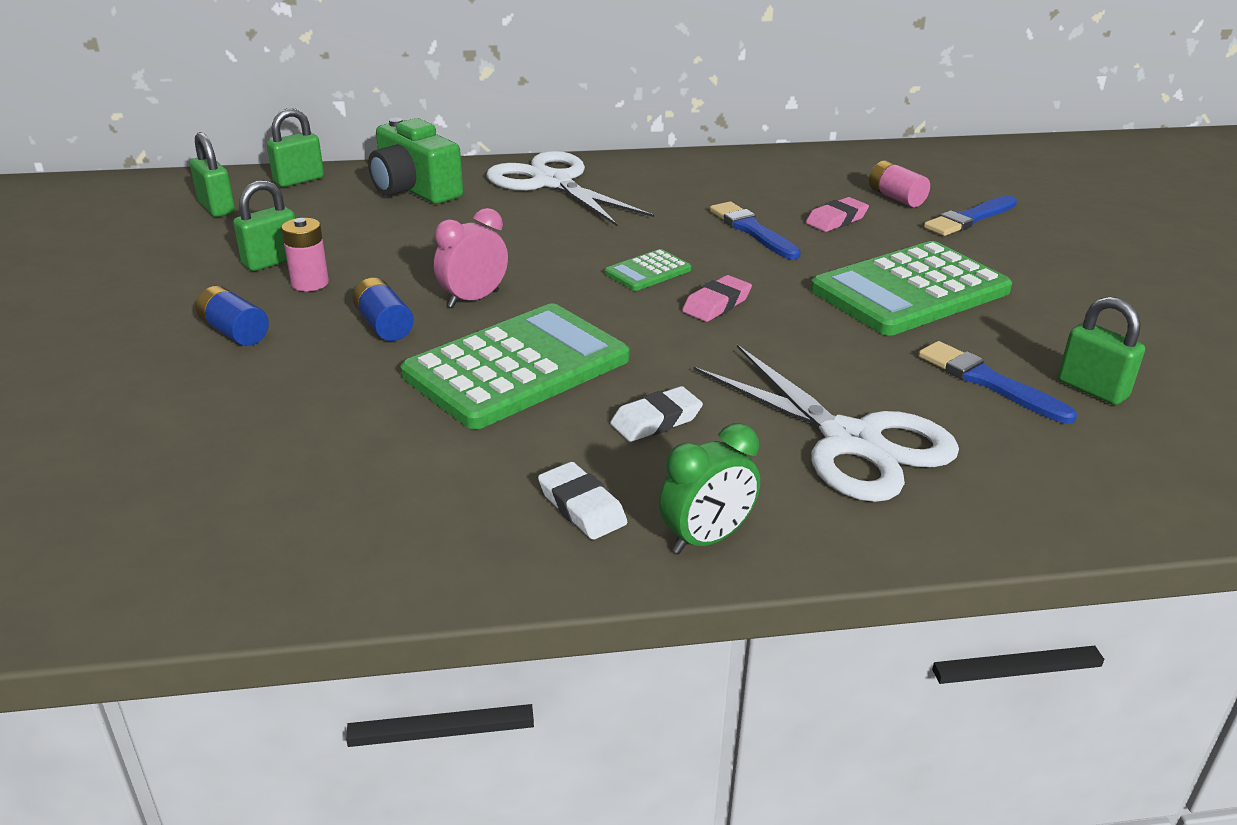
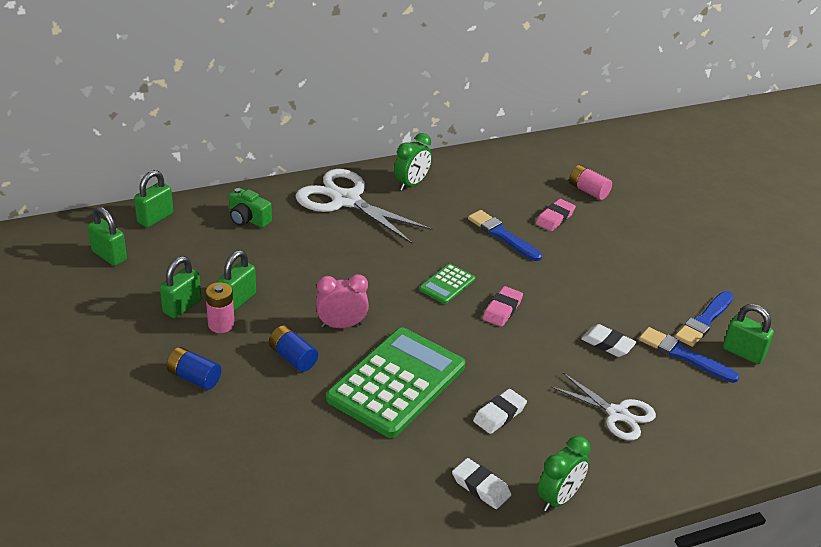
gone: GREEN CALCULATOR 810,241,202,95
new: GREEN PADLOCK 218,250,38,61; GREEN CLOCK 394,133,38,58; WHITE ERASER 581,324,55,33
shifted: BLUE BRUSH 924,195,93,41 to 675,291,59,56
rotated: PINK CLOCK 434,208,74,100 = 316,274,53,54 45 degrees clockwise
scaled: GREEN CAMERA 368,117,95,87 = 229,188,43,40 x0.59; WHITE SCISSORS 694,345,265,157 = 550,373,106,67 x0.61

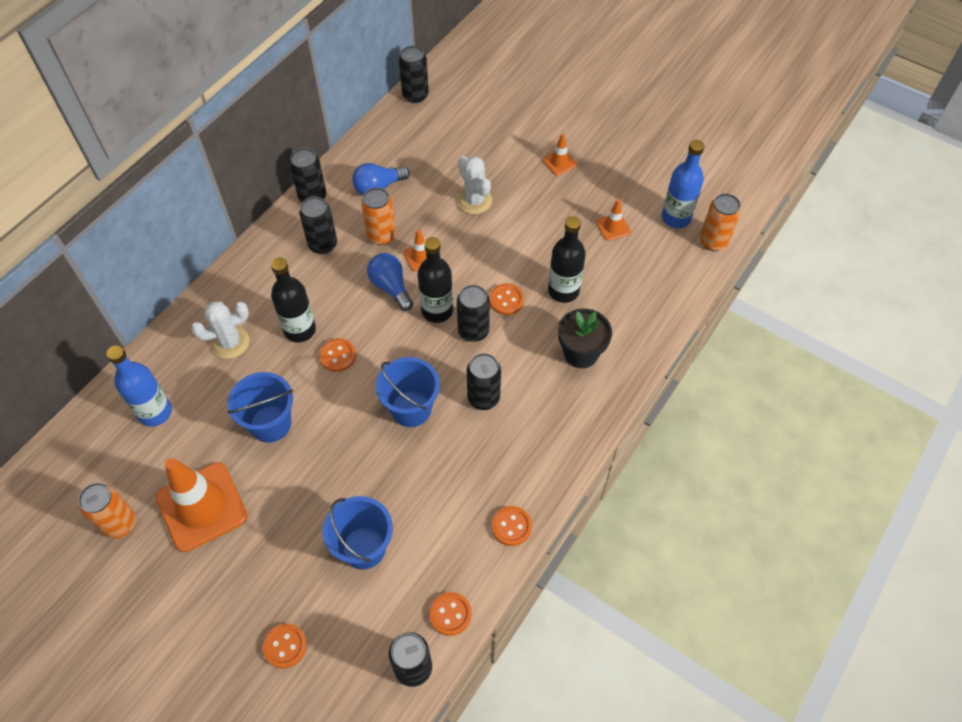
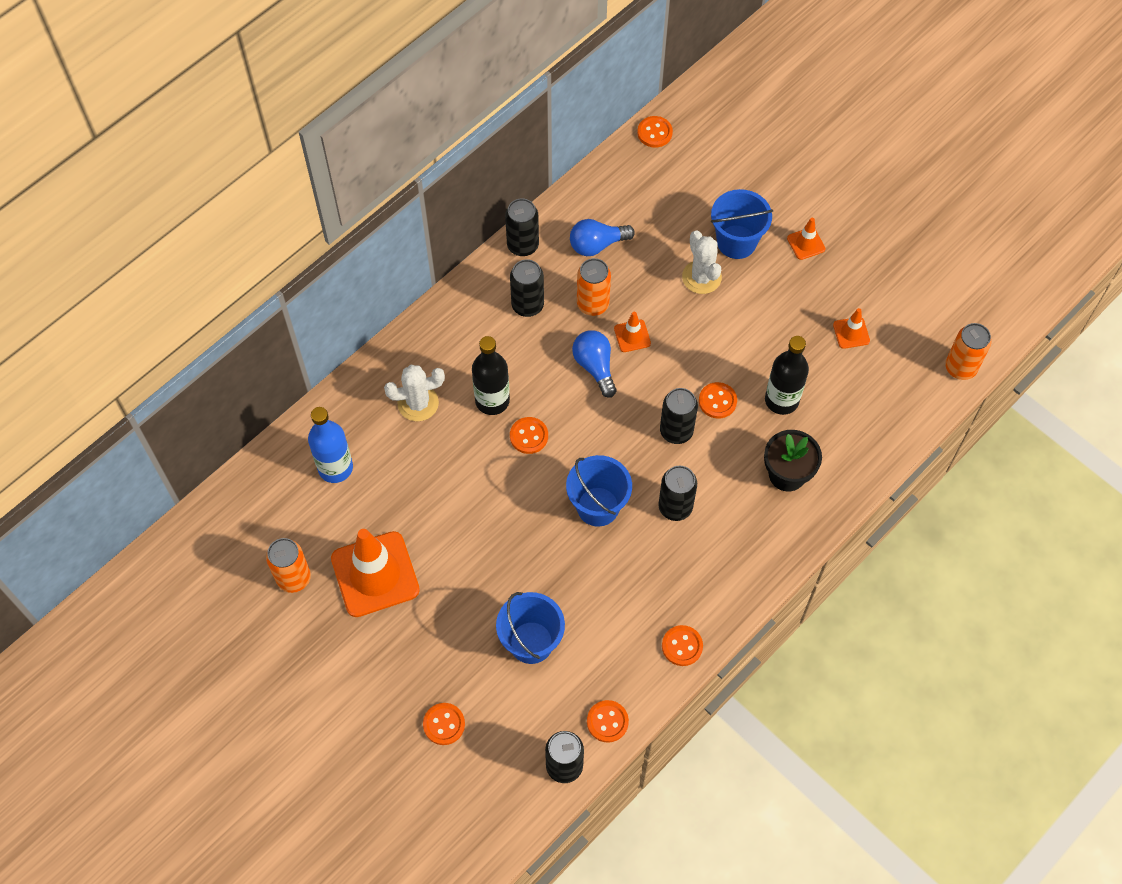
gone: BLACK BOTTLE 418,237,35,86; BLUE BOTTLE 662,140,42,88
shifted: BLUE BUCKET 227,372,66,71 to 711,189,62,70
swapped: BLACK CAN 399,46,30,57 to ORANGE BUTTON 637,116,36,32

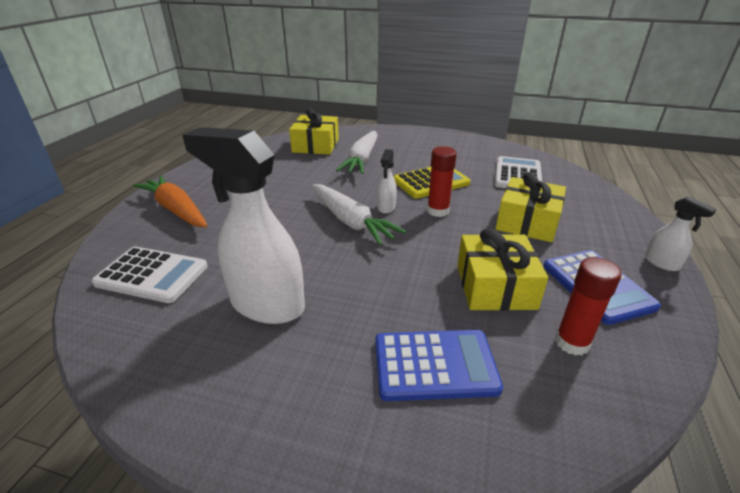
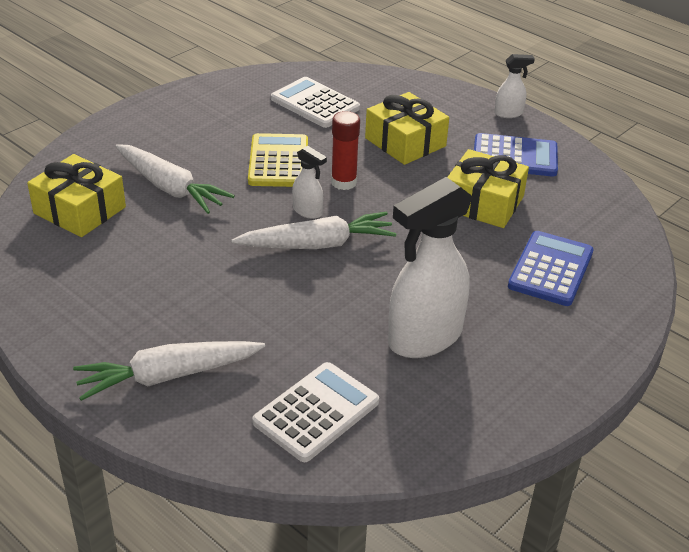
gone: RED GLUE STICK 555,257,67,99
repainted: ORANGE CARROT 133,175,74,52 to WHITE CARROT 73,341,192,60

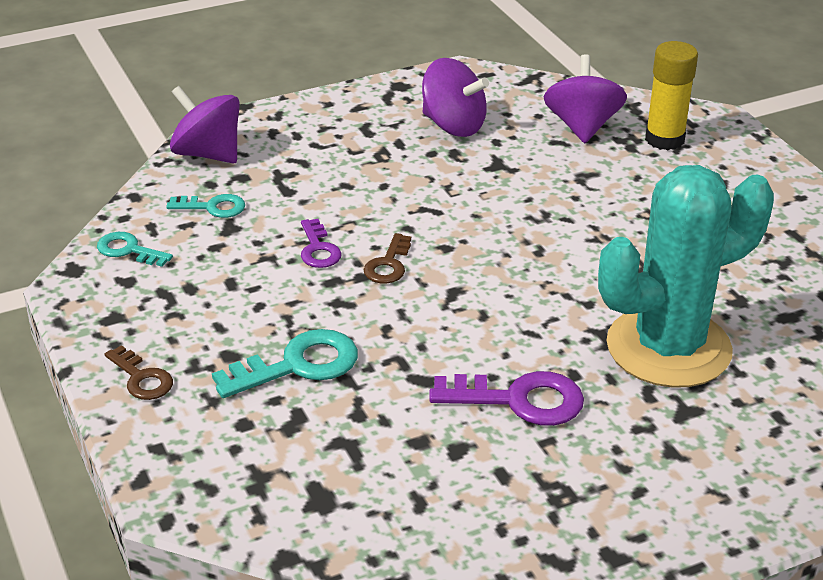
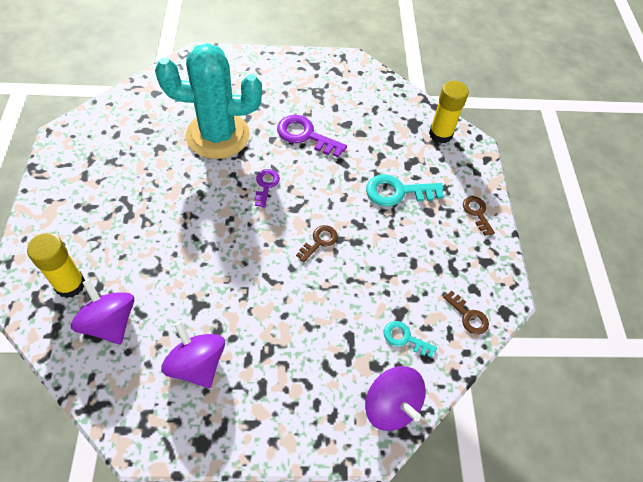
new: YELLOW GLUE STICK 429,81,40,62
shifted: PURPLE KEY 301,219,41,49 to 255,169,25,39
repainted: TURQUOISE KEY 97,232,76,35 to BROWN KEY 443,291,46,44
rotated: PURPLE SPINNING TOP 544,54,83,89 = 71,279,63,65 120 degrees clockwise

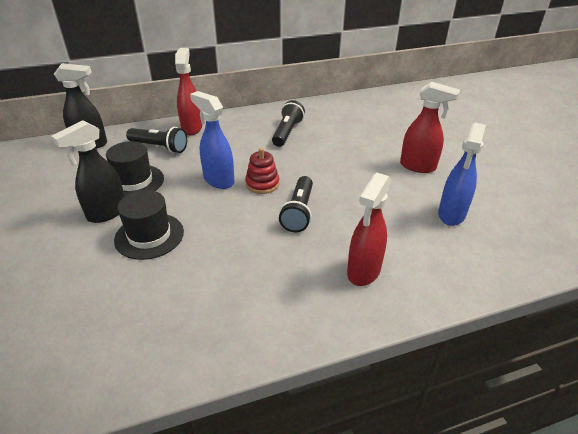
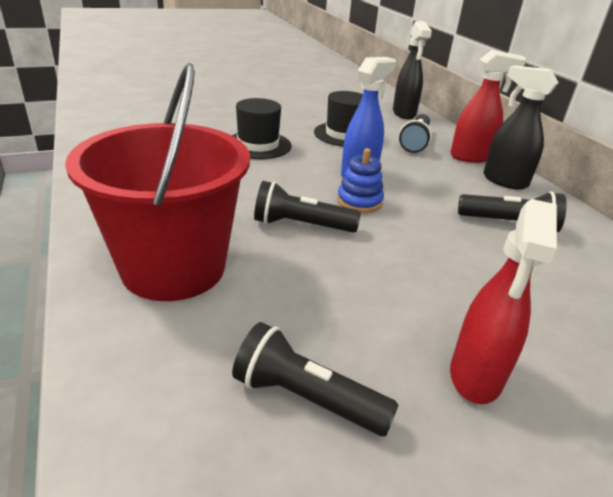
shifted: BLACK SPRAY BOTTLE 51,120,74,103 to 484,65,75,125
swapped: RED SPRAY BOTTLE 347,173,44,113 to RED BUCKET 65,63,185,238; BLUE SPRAY BOTTLE 438,123,48,103 to BLACK FLASHLIGHT 232,322,166,114
repainted: RED STACKING TOY 245,148,34,46 to BLUE STACKING TOY 337,148,47,65

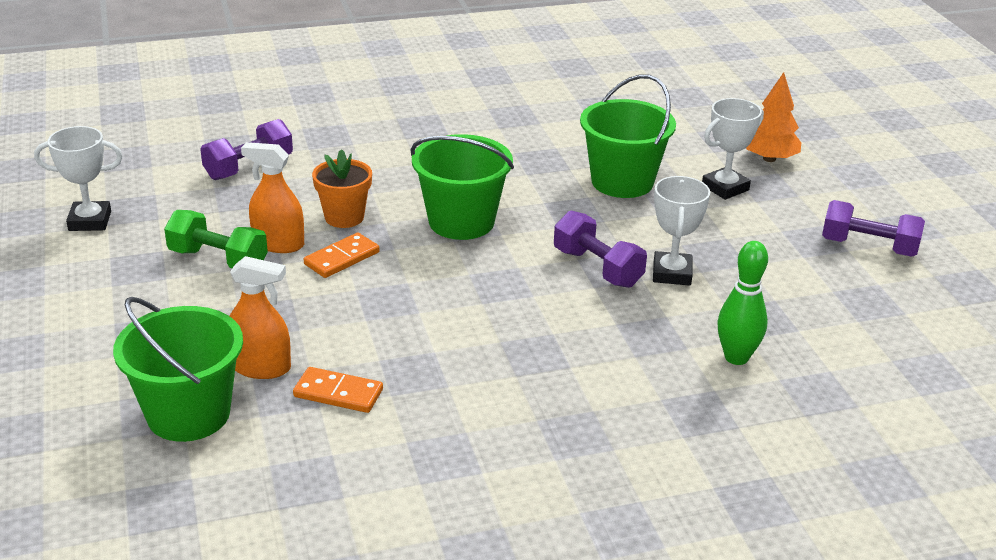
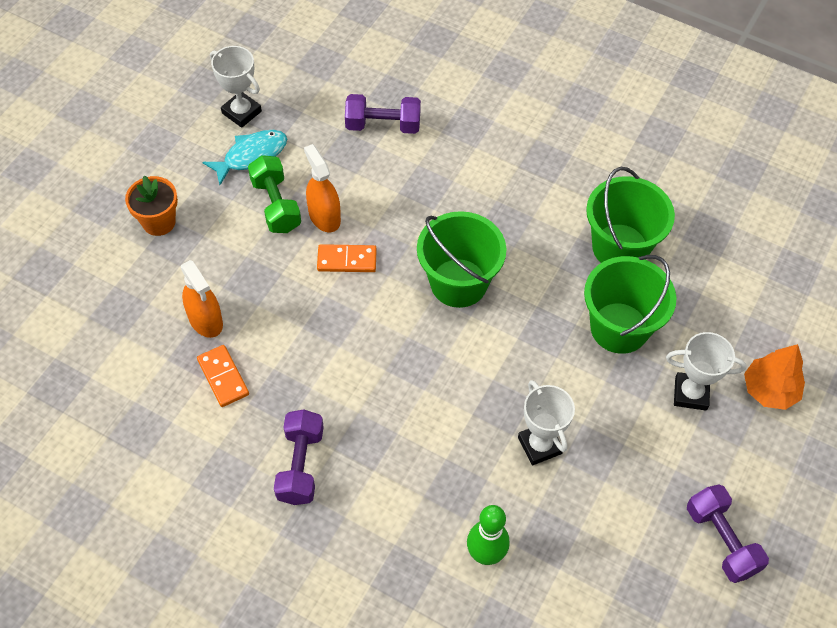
new: TURQUOISE FISH 202,130,85,55
shifted: GREEN BUCKET 113,297,130,145 to 586,167,89,96; ORANGE FLOWER POT 312,149,60,79 to 125,176,53,60; PURPLE DUMBBELL 554,211,93,77 to 274,409,50,96
rotated: WHITE TROPHY 653,176,57,110 = 518,380,57,85 75 degrees counterclockwise

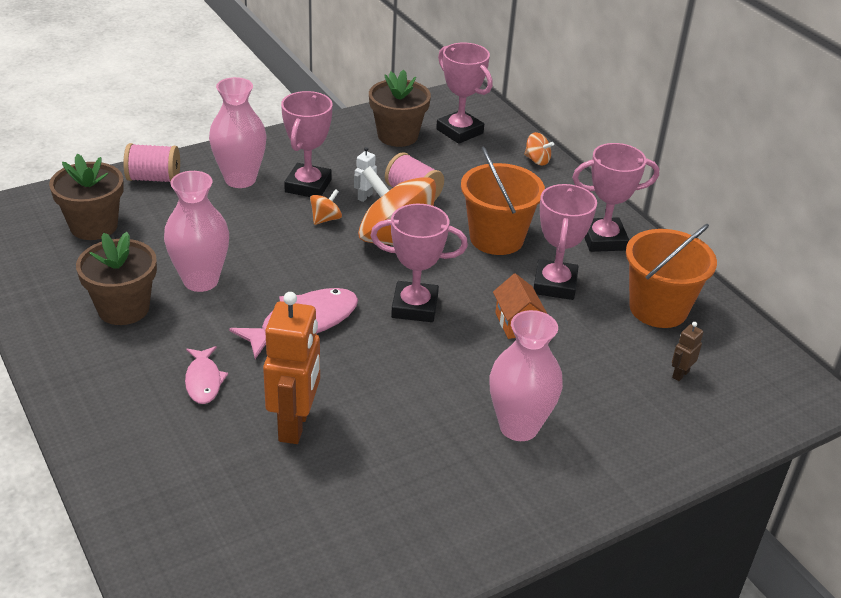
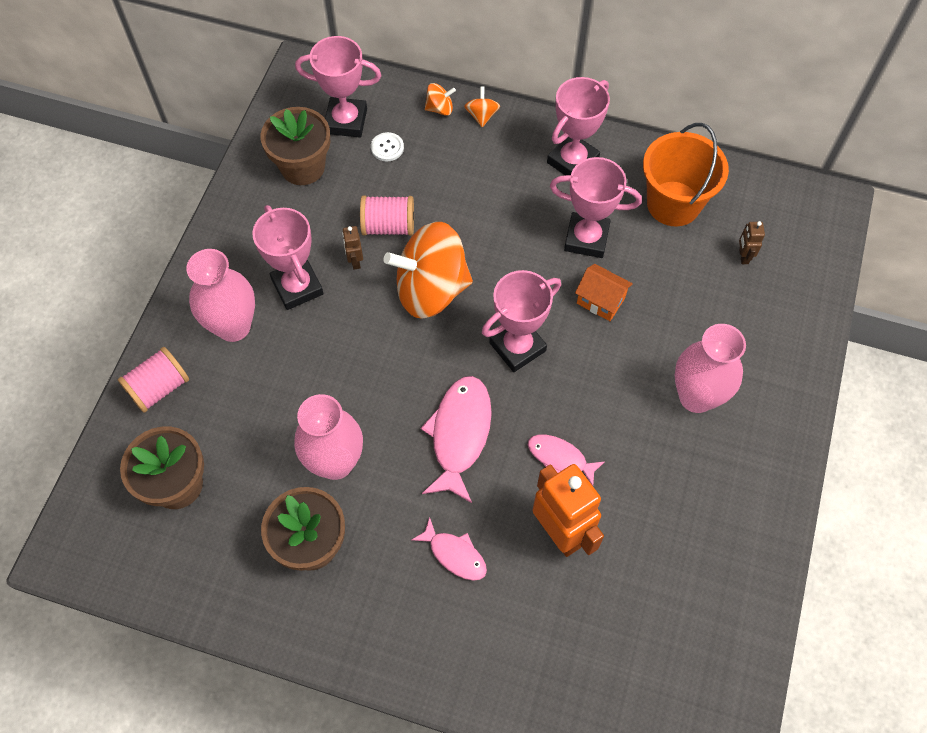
gone: ORANGE BUCKET 461,146,84,109
new: WHITE BUTTON 371,132,33,29; PINK FISH 528,435,77,51
shifted: ORANGE SPINNING TOP 310,189,32,36 to 464,86,36,41
repainted: WHITE ROBOT 354,147,23,55 to BROWN ROBOT 342,226,21,44
rotated: PINK TROPHY 534,184,63,116 = 550,157,92,101 45 degrees counterclockwise

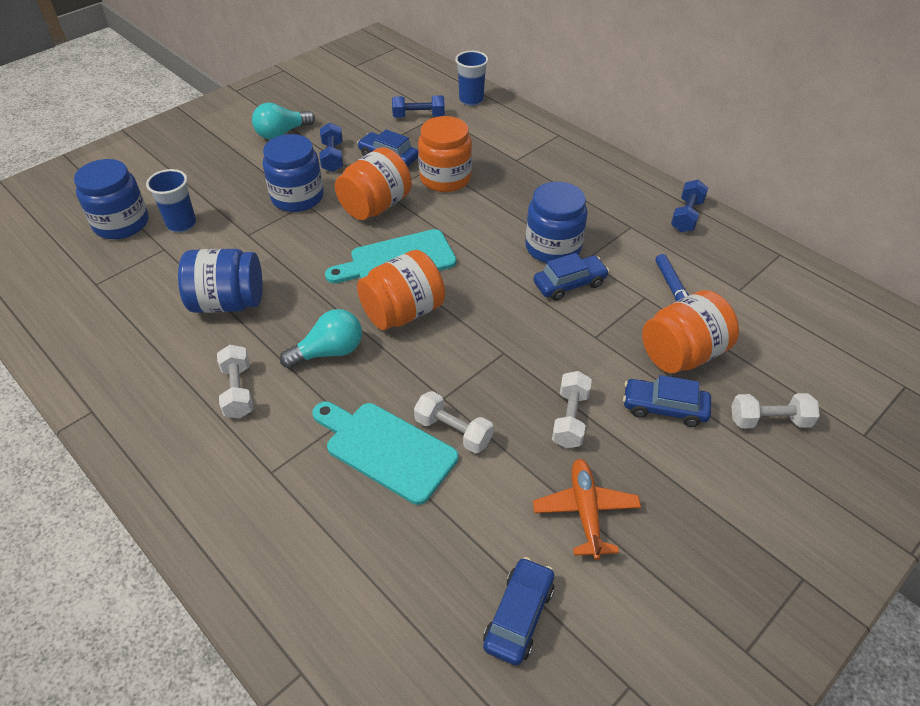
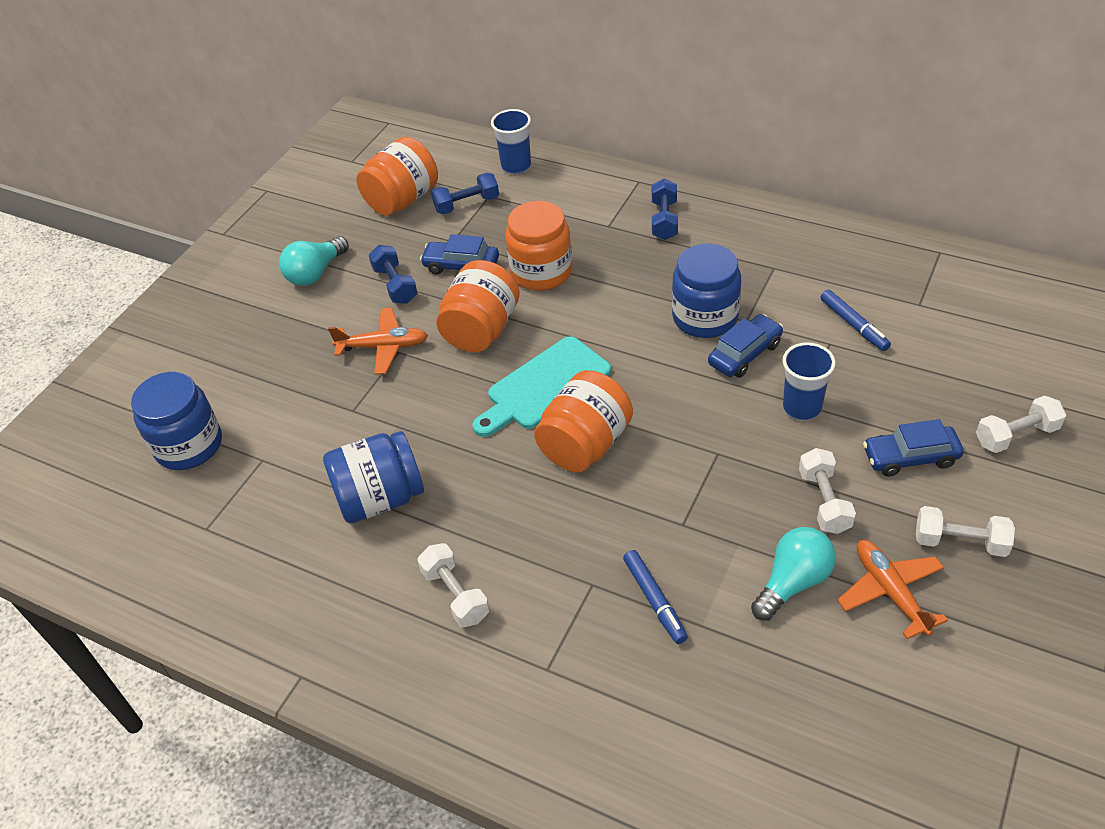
gone: BLUE CAR 483,557,71,108
shifted: BLUE CUP 146,169,50,63 to 783,342,53,78; TURQUOISE LIGHT BULB 280,309,82,60 to 751,527,85,94; WHITE DUMBBELL 414,391,79,62 to 916,506,99,51; ORANGE JAR 642,290,97,83 to 356,137,82,79; BLUE DUMBBELL 671,179,37,53 to 652,178,26,62
swapped: BLUE JAR 263,134,61,78 to ORANGE PLANE 328,308,100,66; TURQUOISE CUTTING BOARD 312,402,146,103 to BLUE MARKER 623,550,65,94

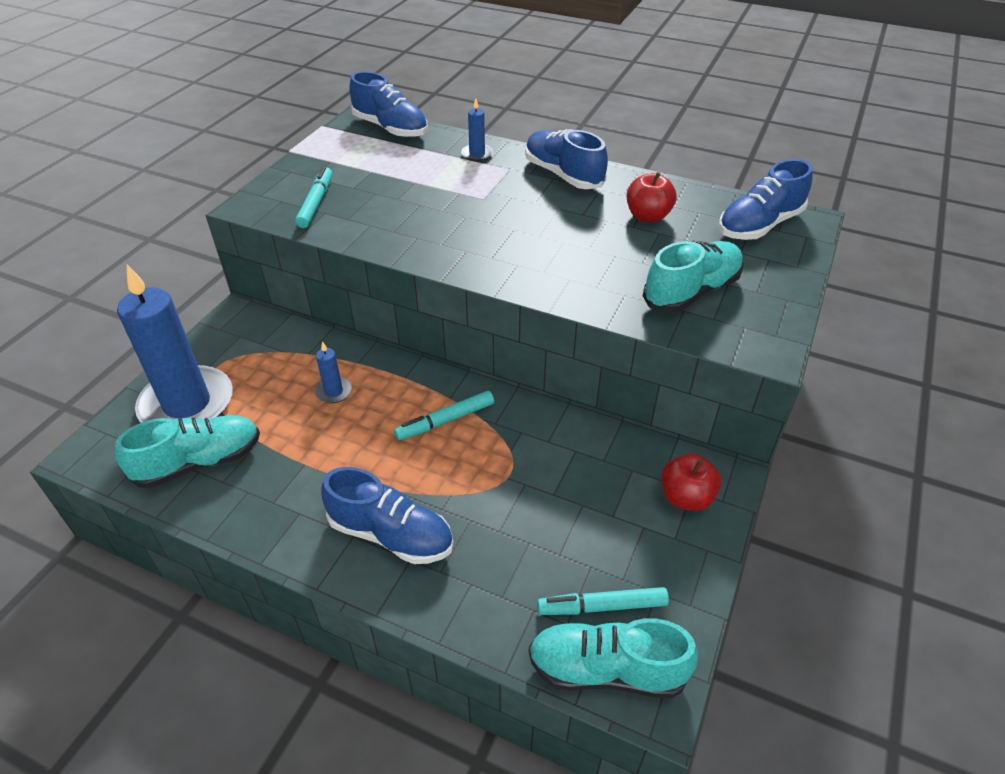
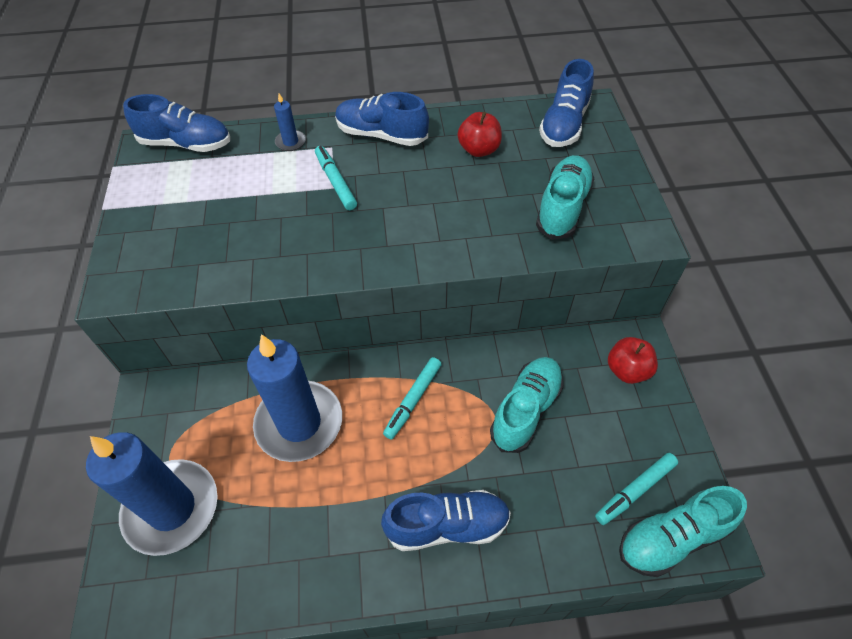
shifted: TURQUOISE SHOE 115,415,145,73 to 490,357,74,96; TURQUOISE MARKER 295,167,37,61 to 315,146,42,64
scaled: BLUE CANDLE 315,341,37,62 = 247,334,95,128 x2.48

